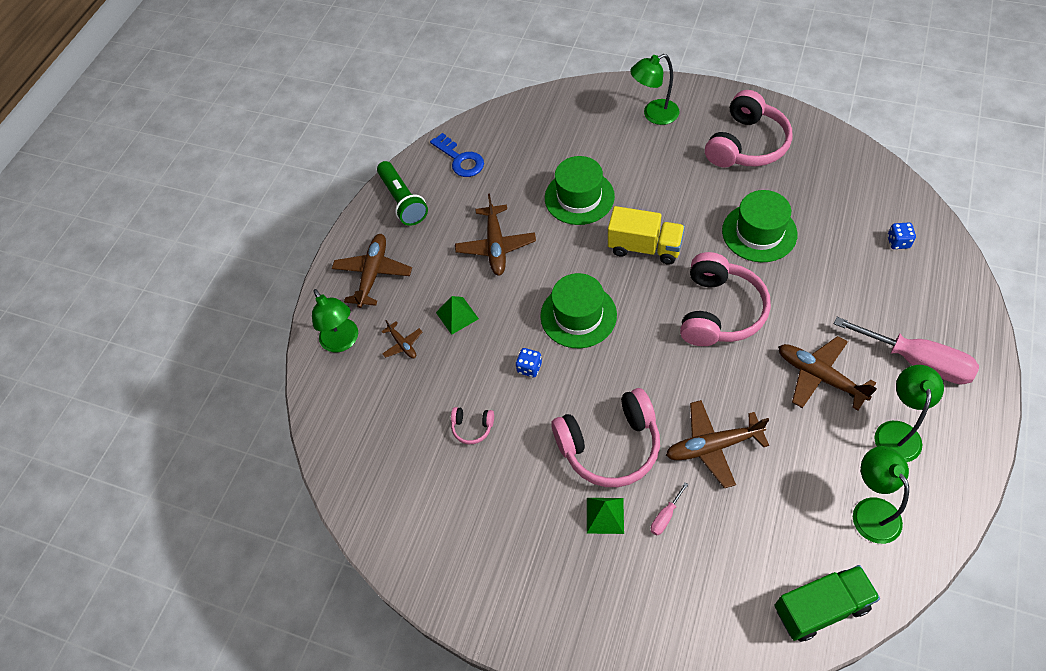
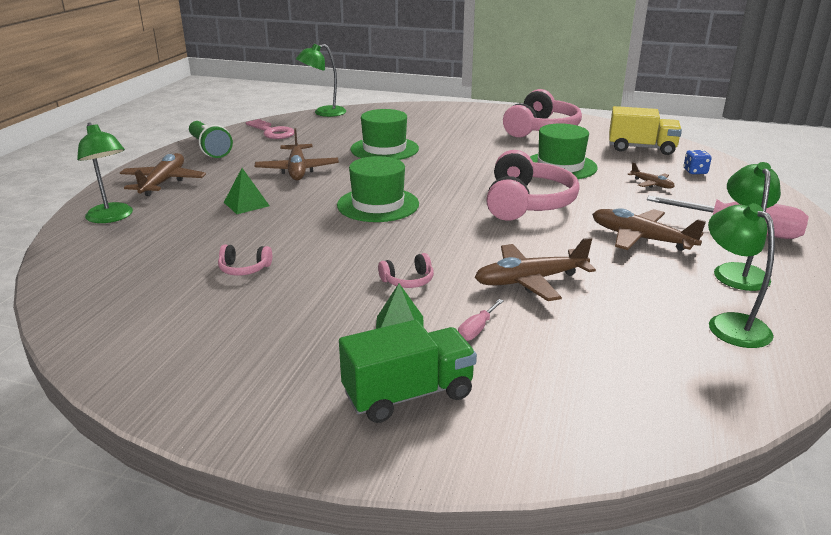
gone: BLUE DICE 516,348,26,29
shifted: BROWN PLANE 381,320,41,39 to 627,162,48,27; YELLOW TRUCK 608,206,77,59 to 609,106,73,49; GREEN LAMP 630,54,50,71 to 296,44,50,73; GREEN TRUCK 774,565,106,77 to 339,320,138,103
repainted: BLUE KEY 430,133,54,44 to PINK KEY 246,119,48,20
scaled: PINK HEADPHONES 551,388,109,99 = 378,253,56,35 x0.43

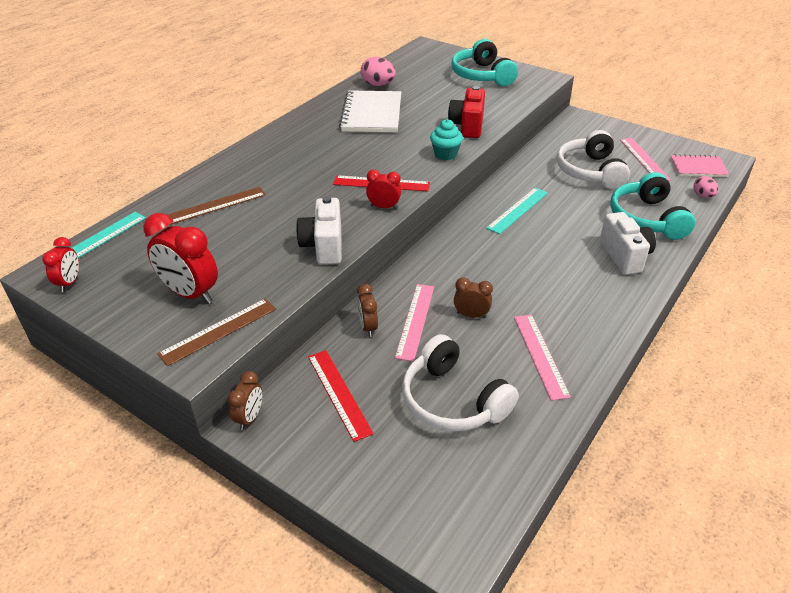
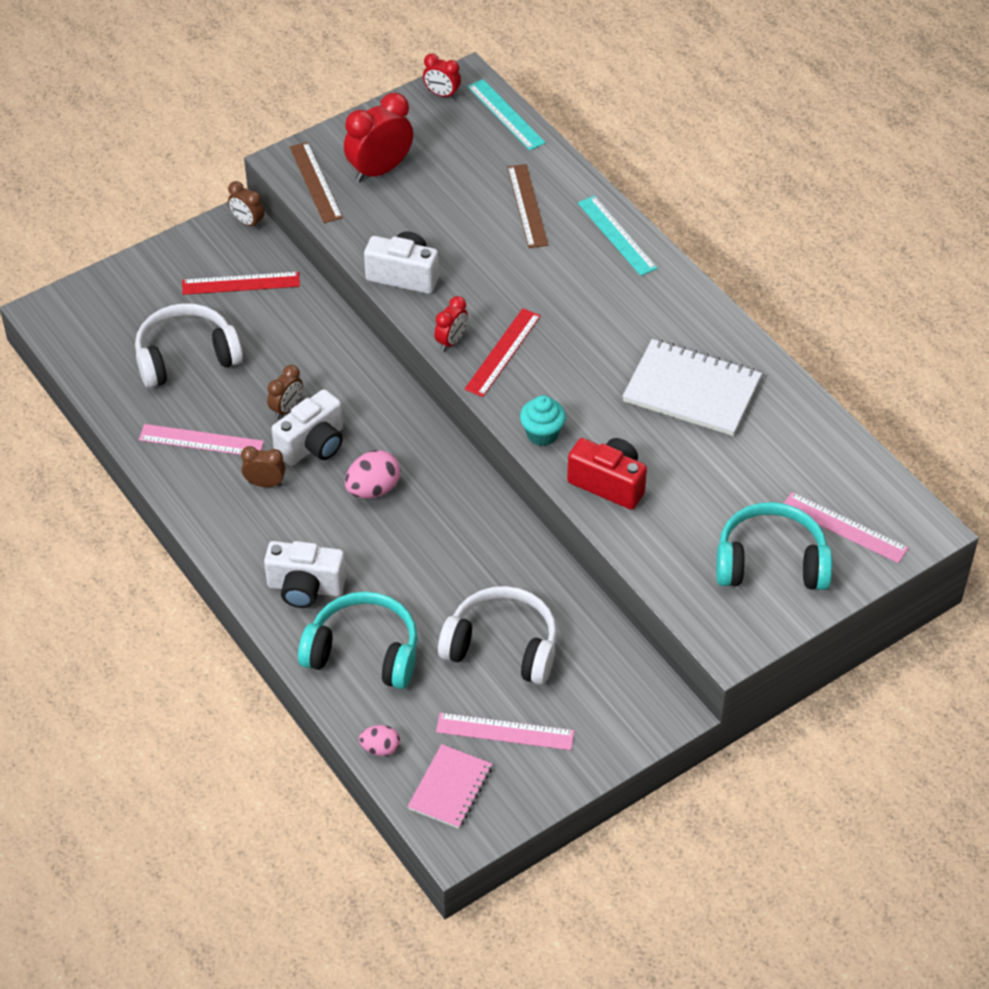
new: WHITE CAMERA 272,389,71,77
shifted: BROWN CLOCK 357,284,21,53 to 241,446,44,41; PINK EGG 361,57,35,29 to 345,450,55,49; PINK RULER 395,284,39,78 to 783,492,126,71; TURQUOISE RULER 486,188,62,46 to 578,196,80,80

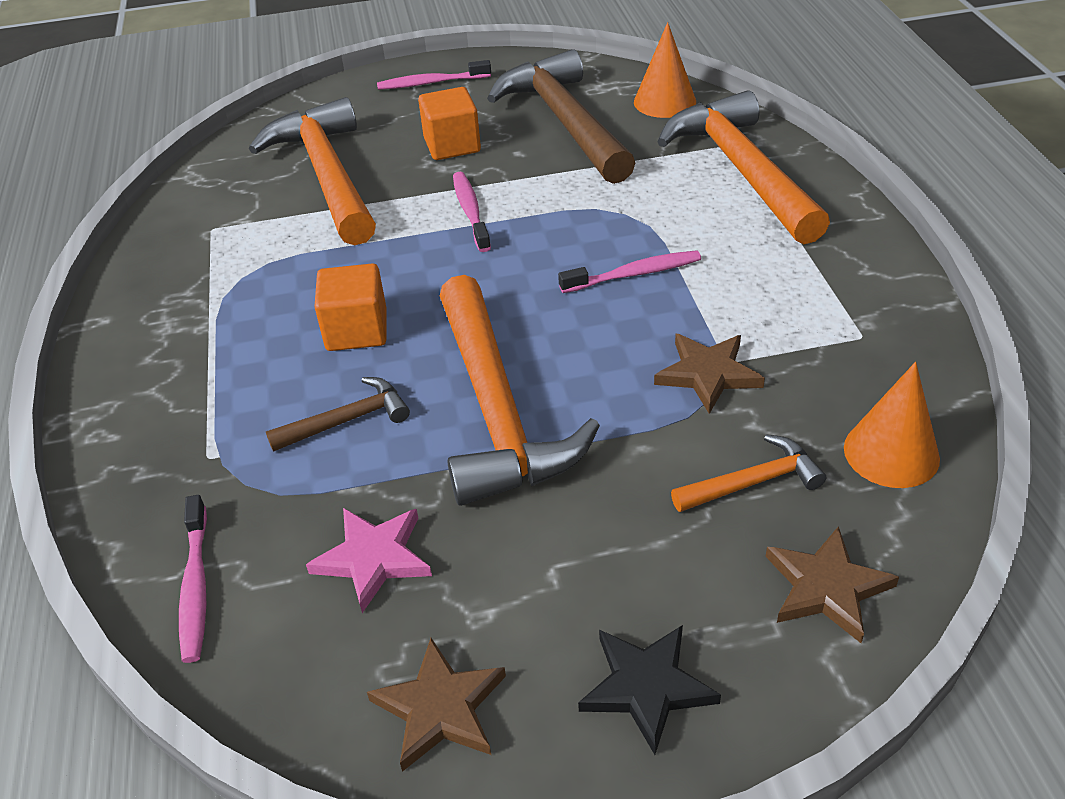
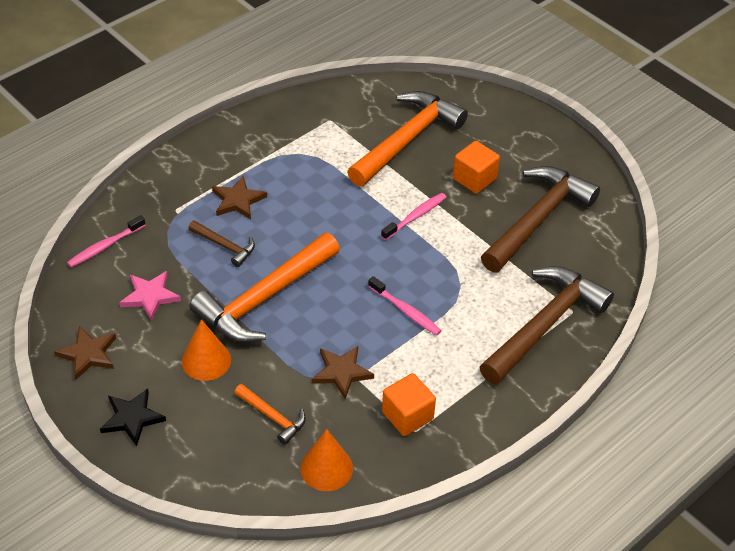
gone: PINK TOOTHBRUSH 377,60,114,30
shifted: ORANGE CUBE 314,263,72,88 to 382,373,54,63; ORANGE CONE 634,22,62,96 to 182,319,49,62; BROWN STAR 765,526,134,117 to 212,176,55,43
repainted: ORANGE HAMMER 657,90,173,154 to BROWN HAMMER 479,266,135,119

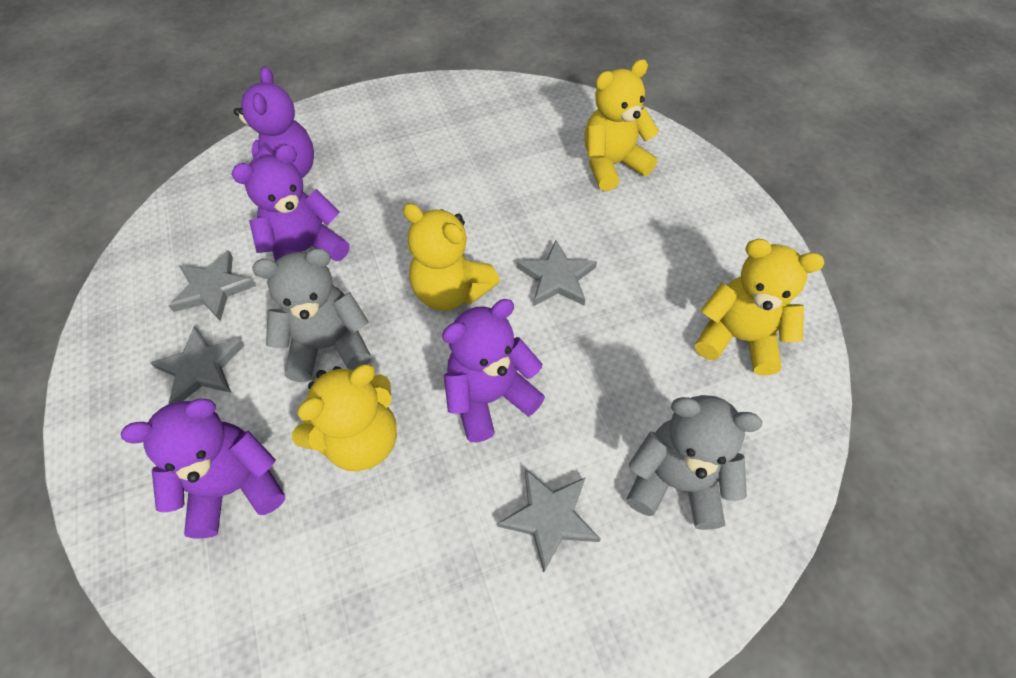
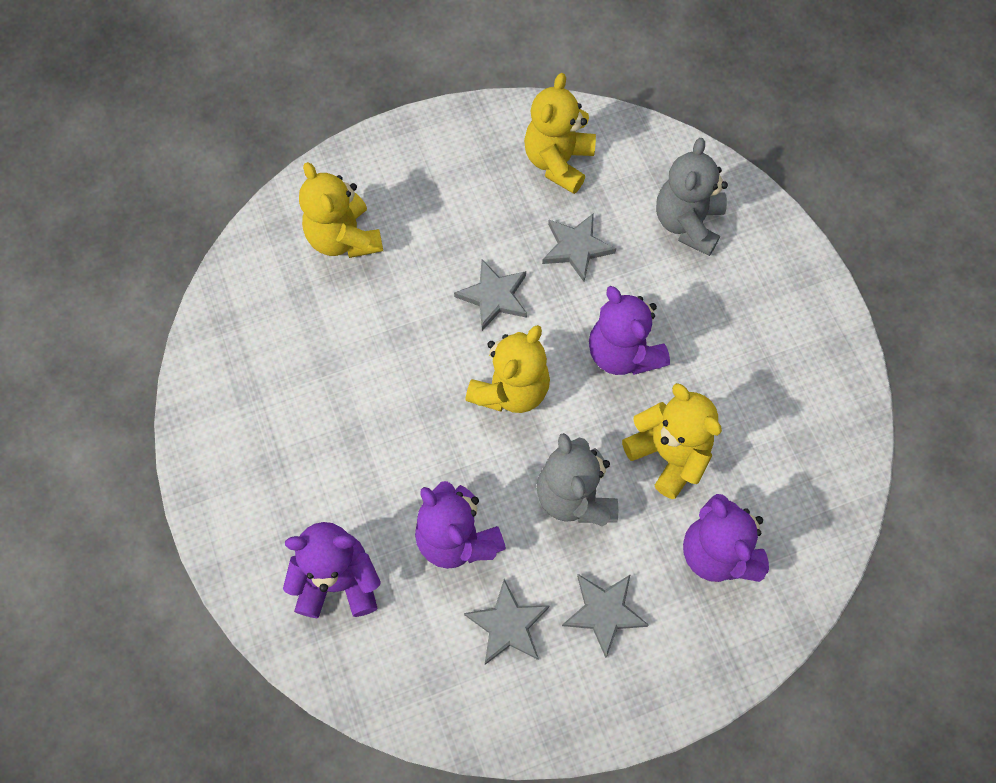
shifted: GREY STAR 498,469,102,103 to 542,213,74,69

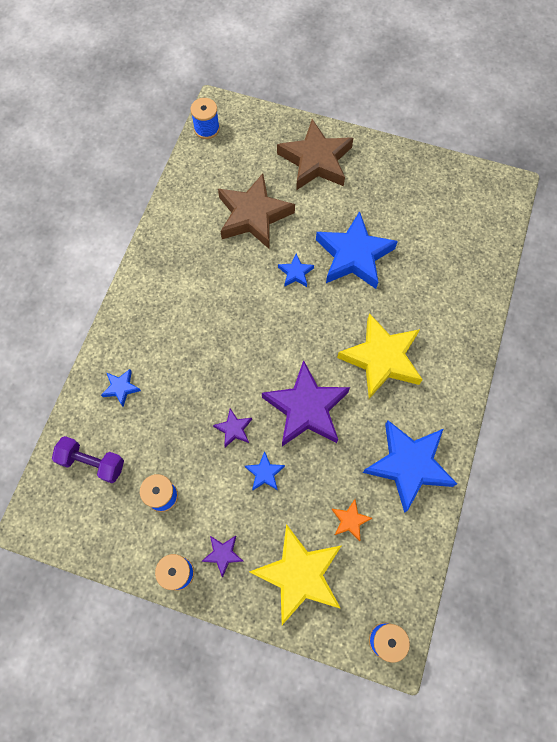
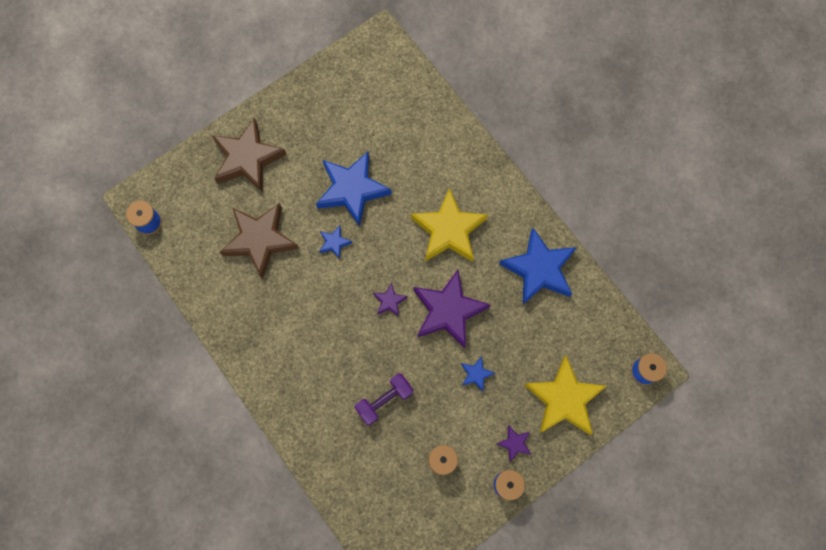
gone: BLUE STAR 101,369,40,38; ORANGE STAR 332,499,40,42
shifted: PURPLE DUMBBELL 52,436,72,47 to 354,373,59,52; PURPLE STAR 213,409,39,38 to 373,283,35,34

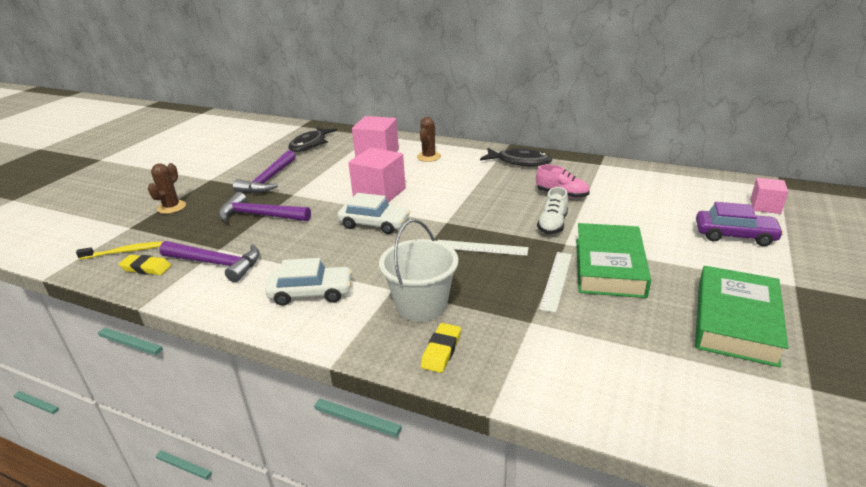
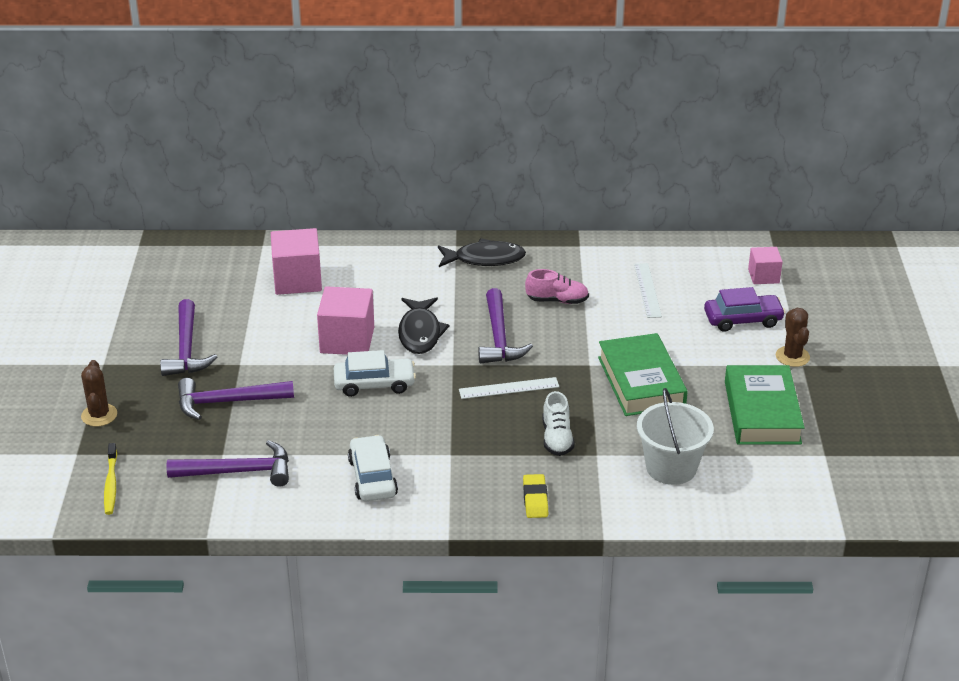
gone: YELLOW ERASER 119,255,52,20
new: PURPLE HAMMER 478,288,55,76
shifted: BLACK FISH 288,127,49,25 to 398,297,52,57; WHITE BUCKET 379,219,79,103 to 637,388,77,97; BROWN CACTUS 417,117,24,45 to 776,308,34,59; WHITE SHOE 537,187,31,47 to 542,391,33,65; WHITE RULER 539,252,33,61 to 634,263,28,55
rotated: YELLOW TOOTHBRUSH 76,241,88,19 = 104,443,13,72 120 degrees clockwise; WHITE CAR 265,258,87,48 = 348,435,50,66 75 degrees counterclockwise

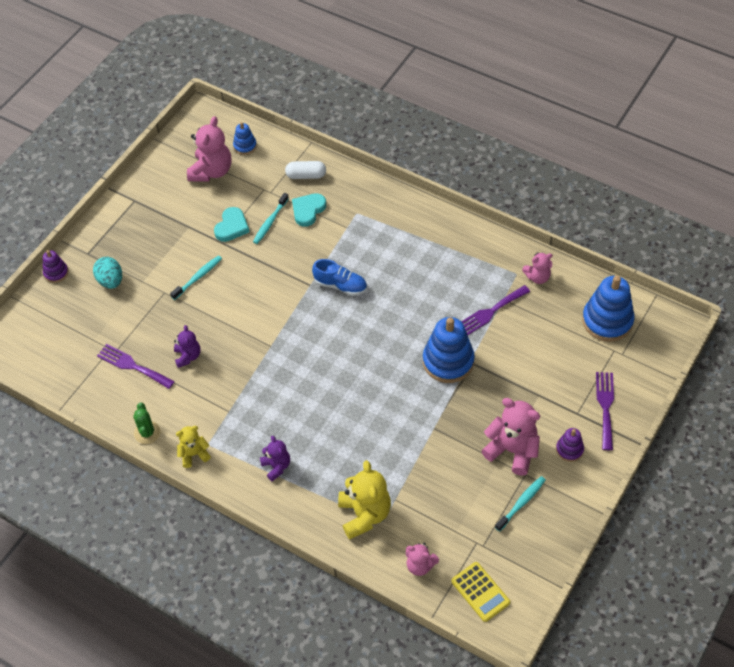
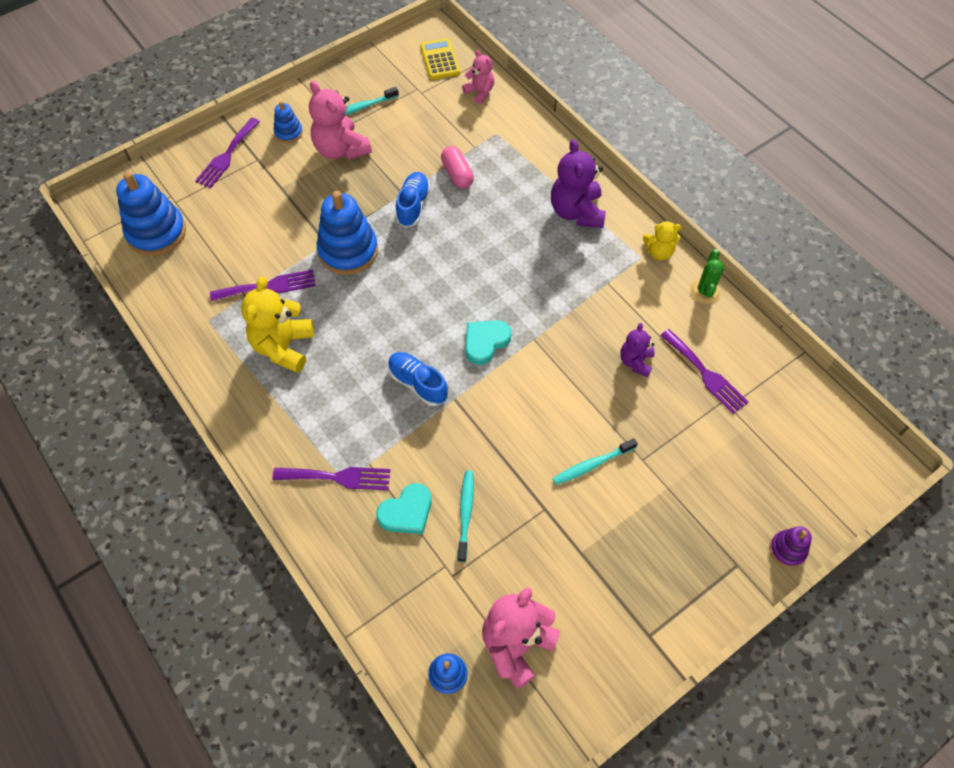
gone: TURQUOISE EGG 93,257,29,32; WHITE CAPSULE 285,161,41,18; PINK TEDDY BEAR 522,252,31,32
new: PURPLE FORK 272,467,118,23; BLUE SHOE 396,172,34,56; PINK CAPSULE 441,146,33,42
shifted: TURQUOISE HEART 214,207,35,35 to 465,320,47,45; YELLOW TEDDY BEAR 338,460,53,80 to 241,276,73,97
repainted: PURPLE STACKING TOY 556,428,28,34 to BLUE STACKING TOY 274,101,29,42
rotated: TURQUOISE TOOTHBRUSH 253,193,36,51 = 457,470,17,92 45 degrees counterclockwise
scaled: PURPLE TEDDY BEAR 260,436,30,46 = 551,139,55,89 x1.74

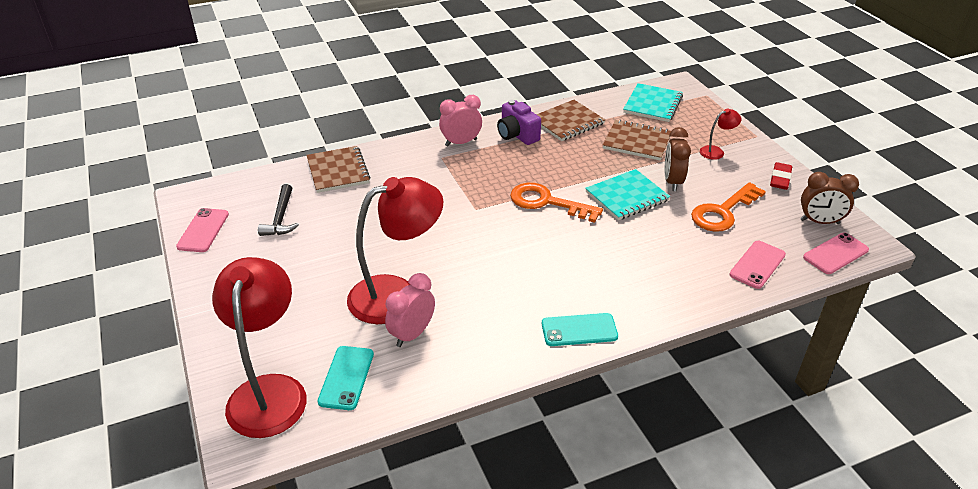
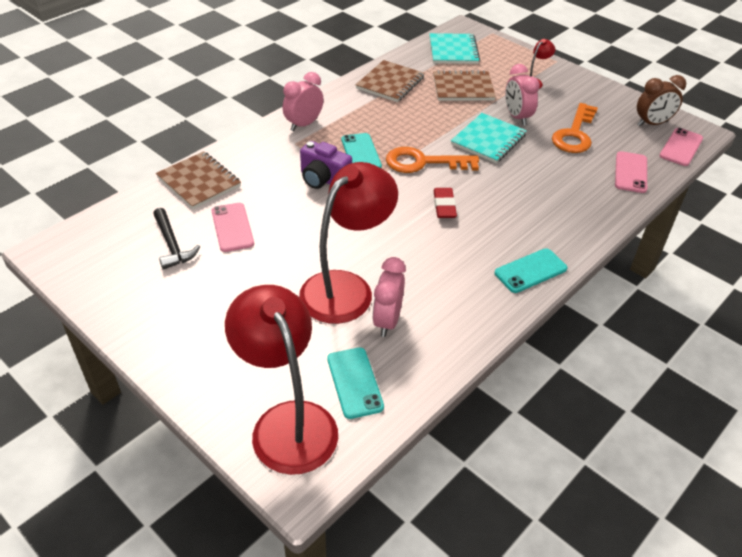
new: TURQUOISE PHONE 342,133,40,35
shifted: PINK PHONE 176,208,53,44 to 211,203,43,49; PURPLE CAMERA 497,100,44,45 to 300,141,52,48; RED ERASER 770,162,22,28 to 433,188,24,30
repainted: BROWN CLOCK 665,127,26,64 to PINK CLOCK 505,64,35,62

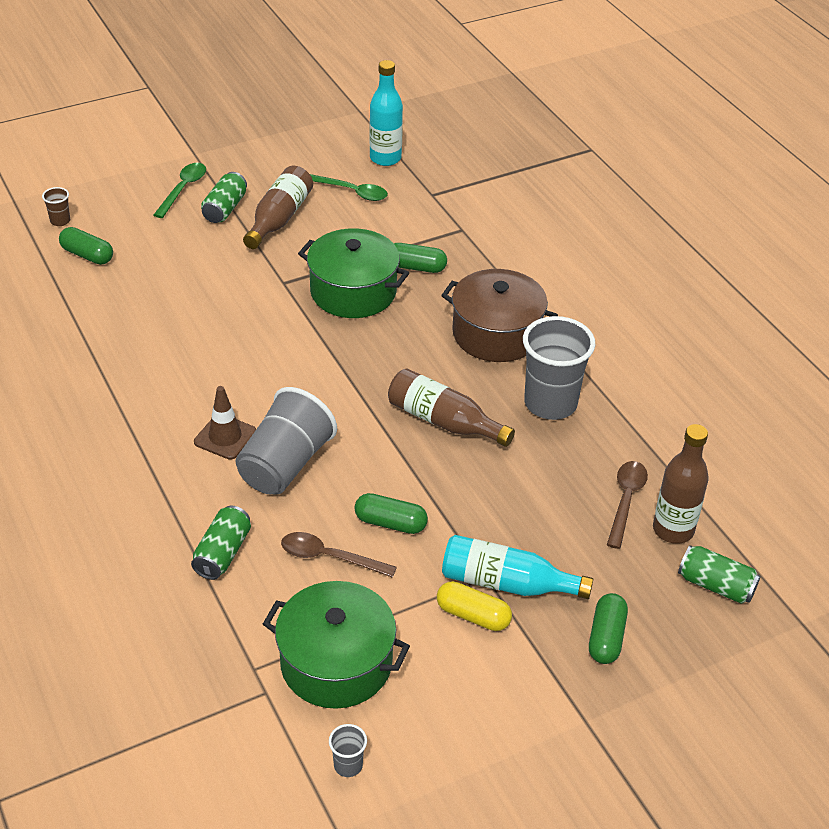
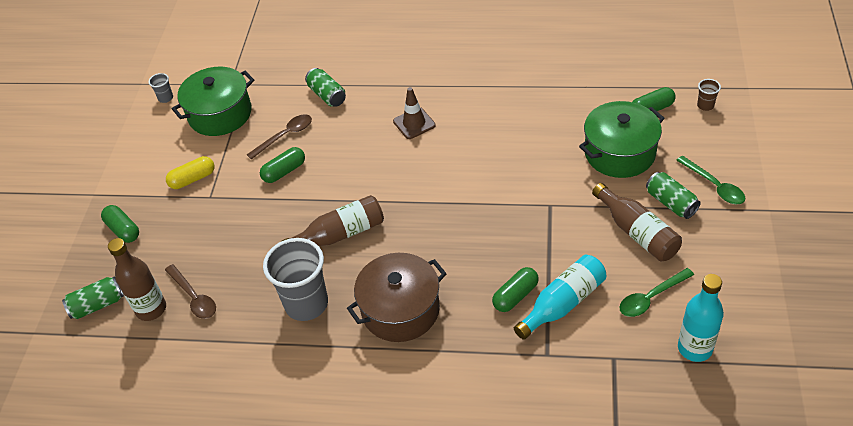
gone: GREY CUP 236,387,101,108
shifted: GREEN POT 298,228,111,90 to 579,101,86,77; TURQUOISE BOTTLE 442,535,151,64 to 514,255,92,85

